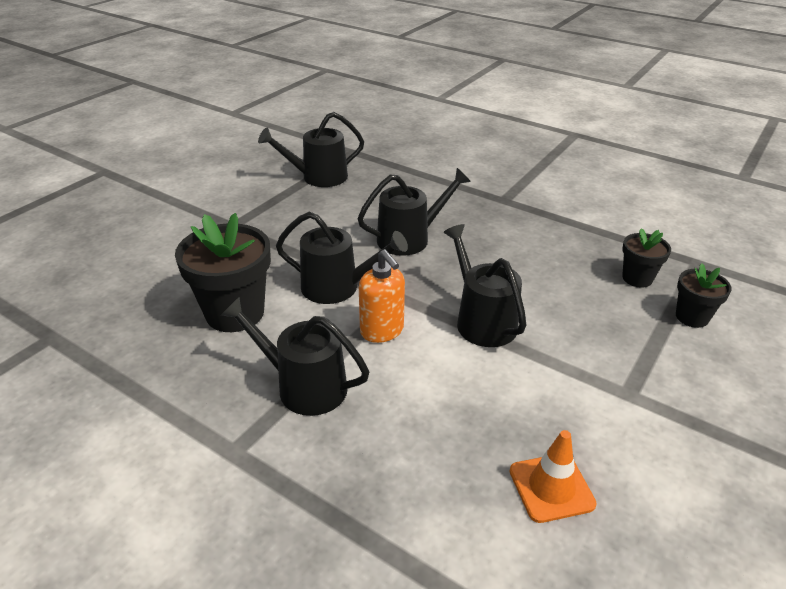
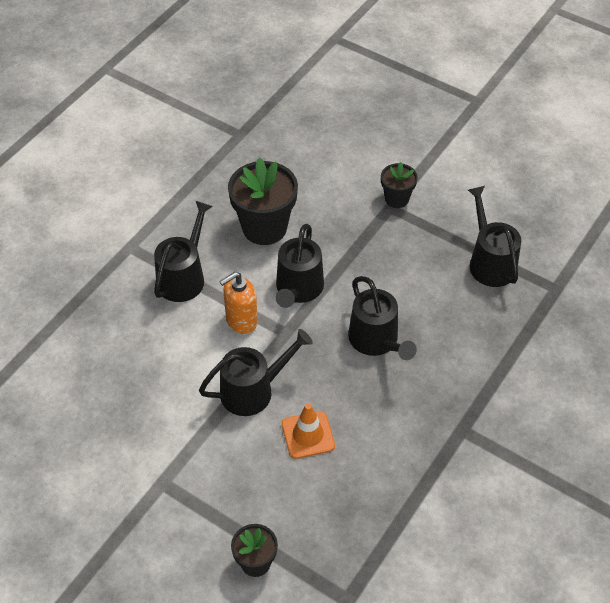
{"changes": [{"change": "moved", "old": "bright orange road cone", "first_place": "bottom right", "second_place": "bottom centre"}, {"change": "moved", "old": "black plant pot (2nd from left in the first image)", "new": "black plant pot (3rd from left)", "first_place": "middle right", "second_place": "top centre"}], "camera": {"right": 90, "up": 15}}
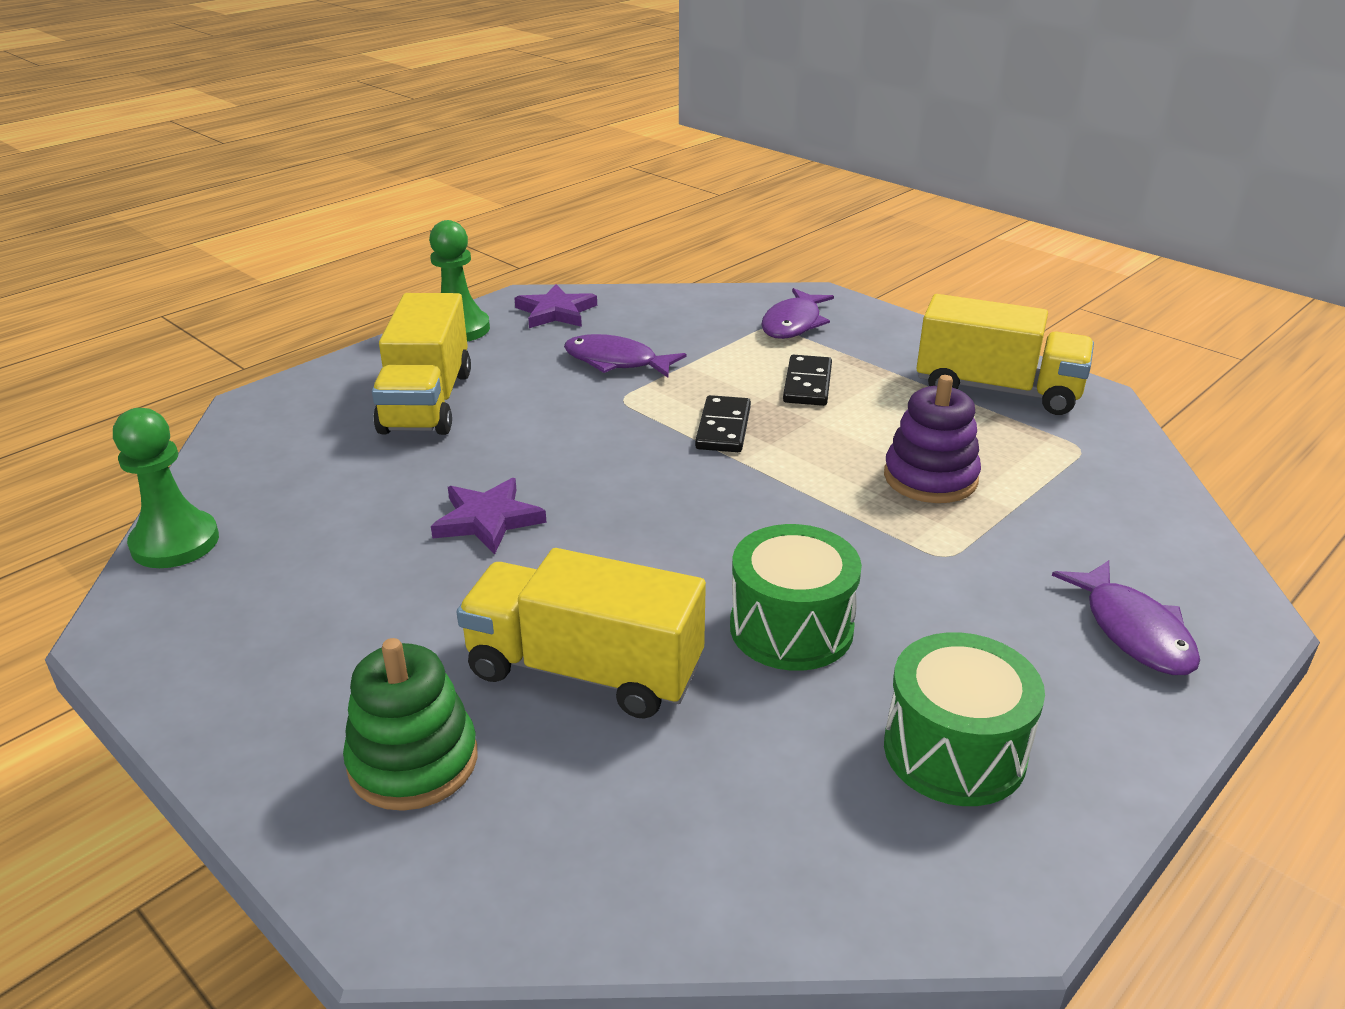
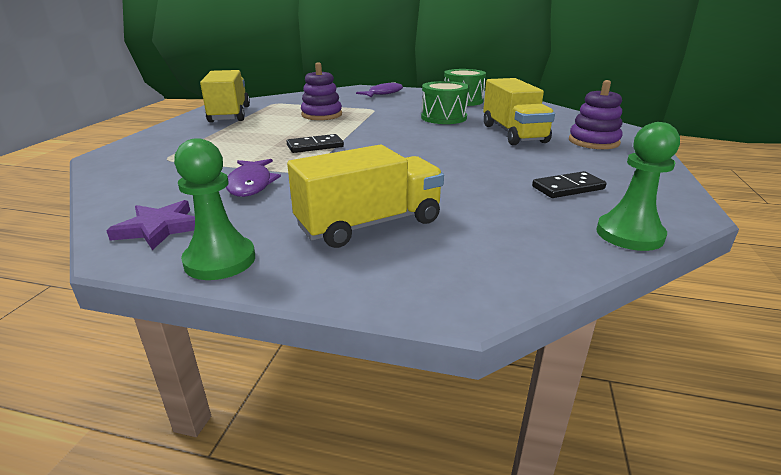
{"changes": [{"change": "recoloured", "old": "emerald stacking rings", "new": "purple stacking rings (2nd from left)", "first_place": "bottom left", "second_place": "top right"}, {"change": "removed", "old": "purple five-pointed star (1st from left)", "first_place": "centre"}, {"change": "removed", "old": "purple fish figure (2nd from left)", "first_place": "top centre"}, {"change": "moved", "old": "black domino (2nd from left)", "first_place": "centre", "second_place": "middle right"}], "camera": {"right": -120, "up": -5}}
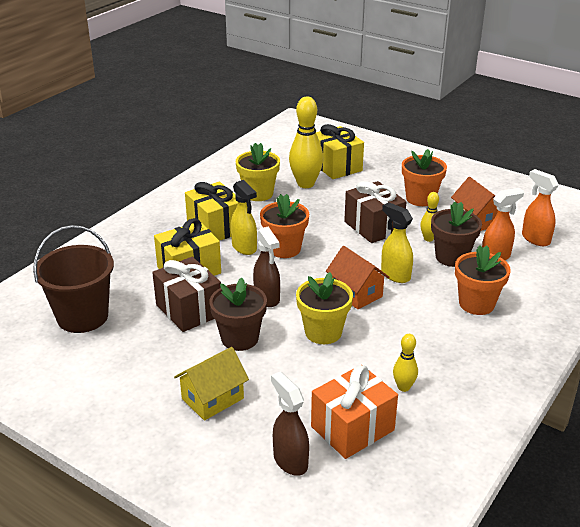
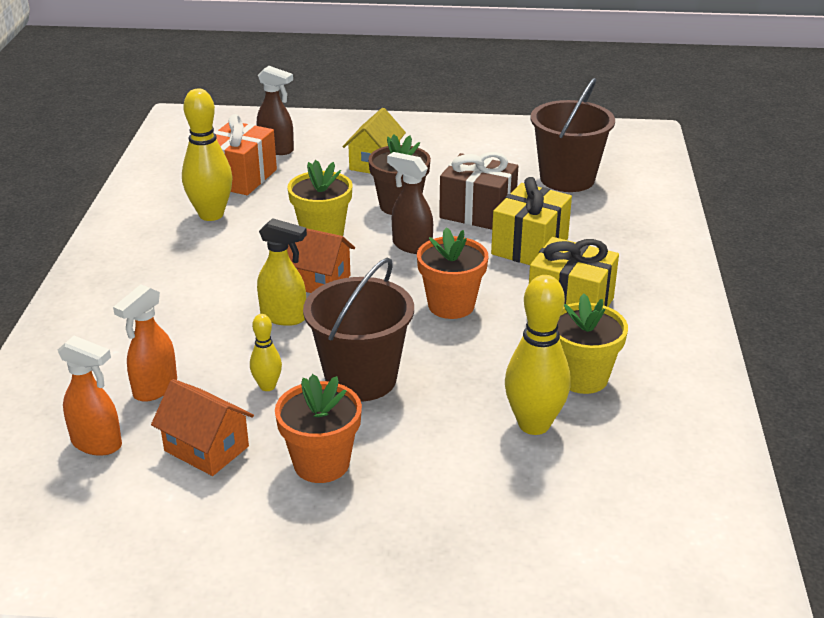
{"changes": [{"change": "removed", "old": "yellow sprayer (1st from left)", "first_place": "centre"}, {"change": "removed", "old": "yellow present (3rd from left)", "first_place": "top centre"}, {"change": "replaced", "old": "brown present (2nd from left)", "new": "brown sand bucket (1st from left)", "first_place": "centre", "second_place": "centre"}, {"change": "resized", "old": "yellow tenpin (2nd from left in the first image)", "first_place": "bottom right", "second_place": "top left", "factor": 1.93}, {"change": "removed", "old": "brown plant pot (2nd from left)", "first_place": "middle right"}, {"change": "removed", "old": "bright orange plant pot (3rd from left)", "first_place": "middle right"}], "camera": {"right": 150, "up": 0}}
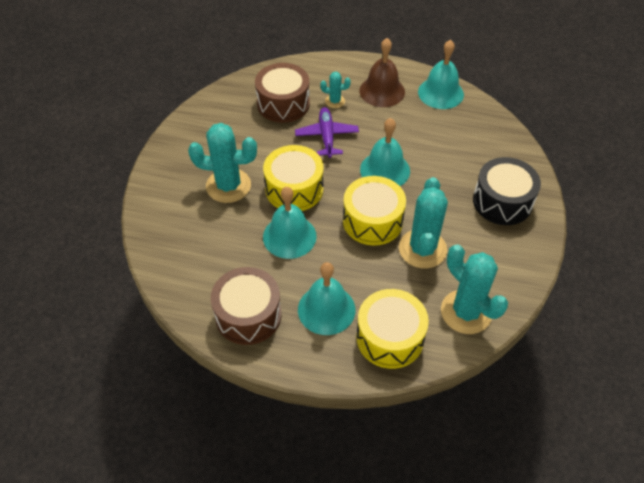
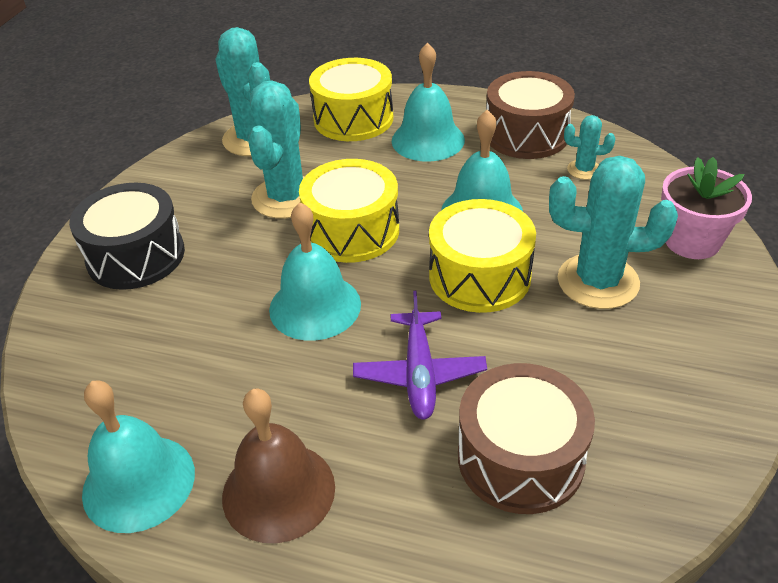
{"changes": [{"change": "moved", "old": "turquoise cactus (2nd from left in the first image)", "new": "turquoise cactus (3rd from left)", "first_place": "top centre", "second_place": "top right"}, {"change": "added", "new": "rose-pink plant pot", "second_place": "middle right"}], "camera": {"right": -175, "up": -10}}
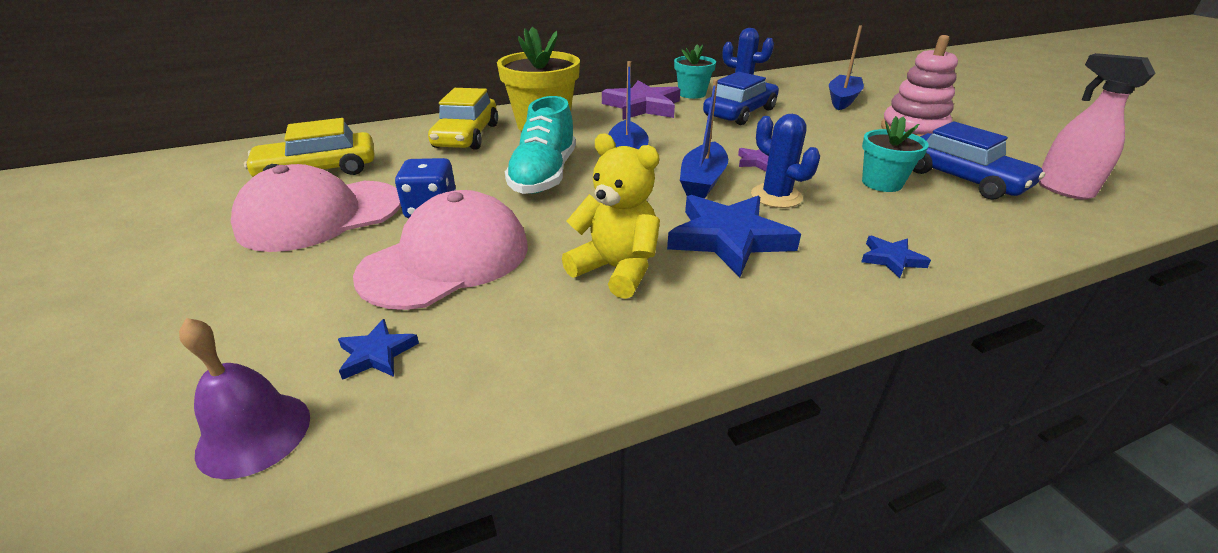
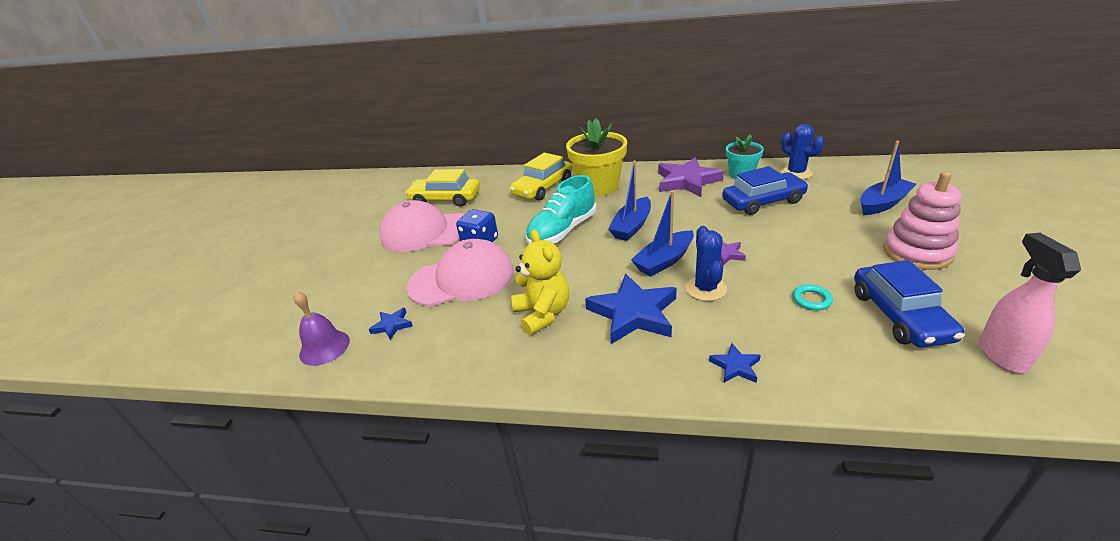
{"changes": [{"change": "replaced", "old": "turquoise plant pot (2nd from left)", "new": "turquoise torus", "first_place": "top right", "second_place": "middle right"}], "camera": {"right": 35, "up": 0}}
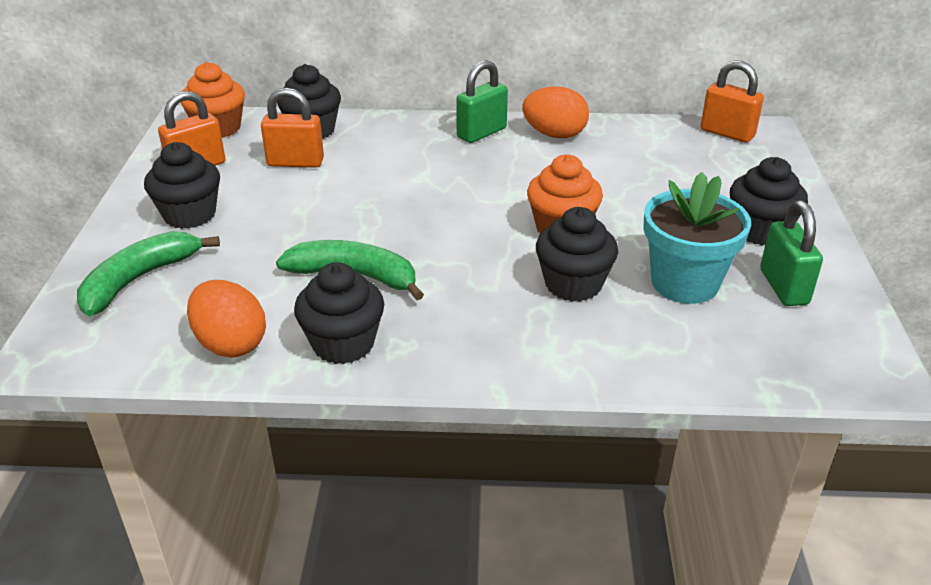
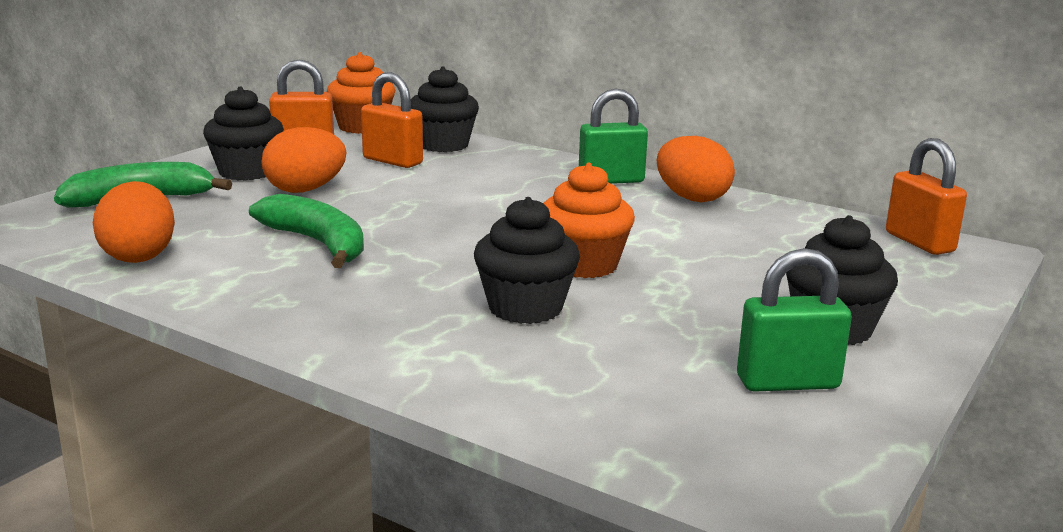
{"changes": [{"change": "removed", "old": "black muffin (3rd from left)", "first_place": "centre"}, {"change": "removed", "old": "turquoise plant pot", "first_place": "middle right"}, {"change": "turned", "old": "emerald small lock (2nd from left)", "first_place": "middle right", "second_place": "middle right", "degrees": 60}, {"change": "added", "new": "bright orange egg shape (2nd from left)", "second_place": "top left"}], "camera": {"right": 30, "up": -15}}
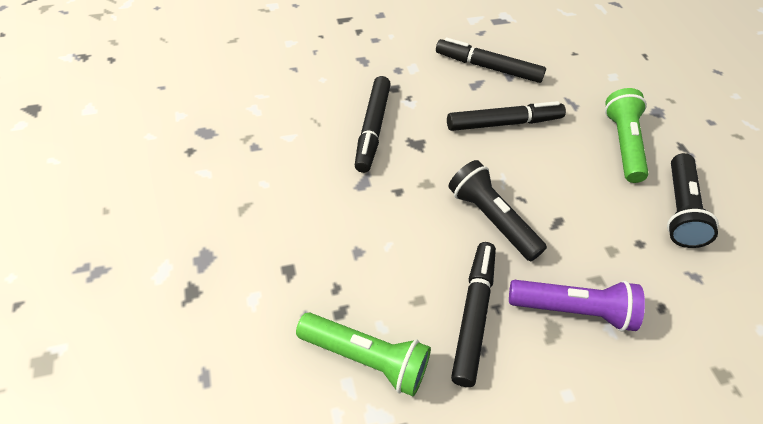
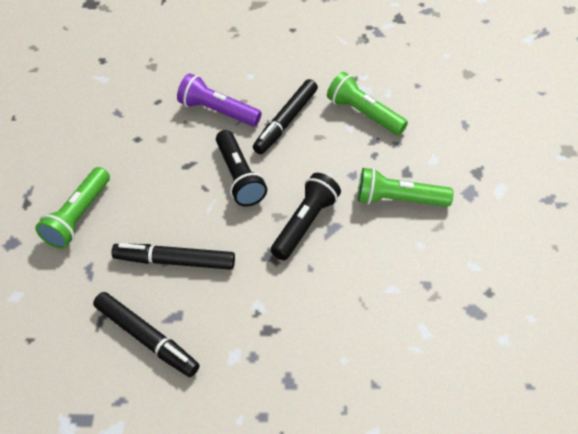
{"changes": [{"change": "removed", "old": "black felt pen (1st from left)", "first_place": "top centre"}, {"change": "moved", "old": "black torch (2nd from left)", "first_place": "middle right", "second_place": "centre"}, {"change": "added", "new": "emerald torch (3rd from left)", "second_place": "middle right"}], "camera": {"right": -160, "up": 0}}
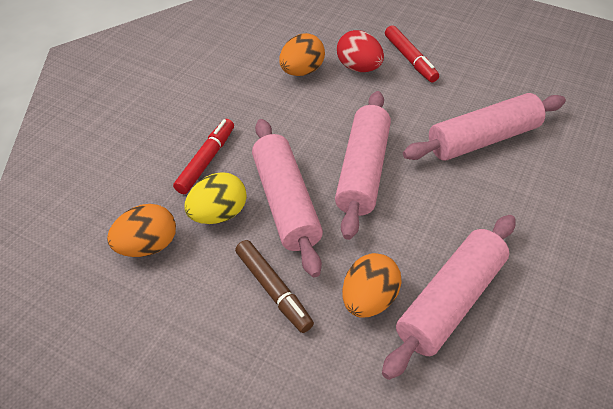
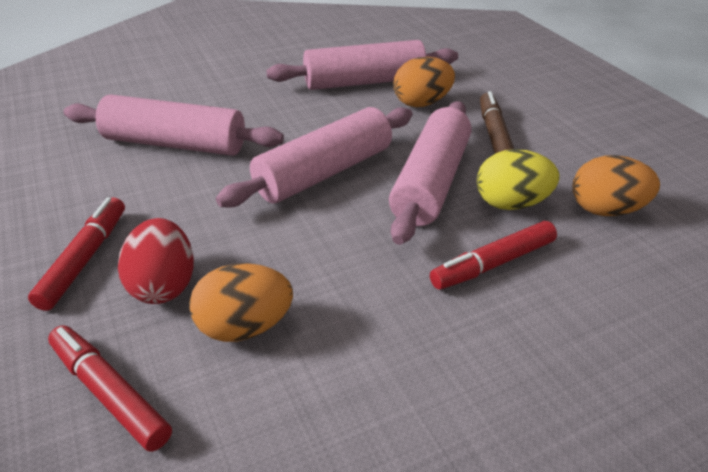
{"changes": [{"change": "added", "new": "red felt pen (2nd from left)", "second_place": "bottom left"}], "camera": {"right": -145, "up": -10}}
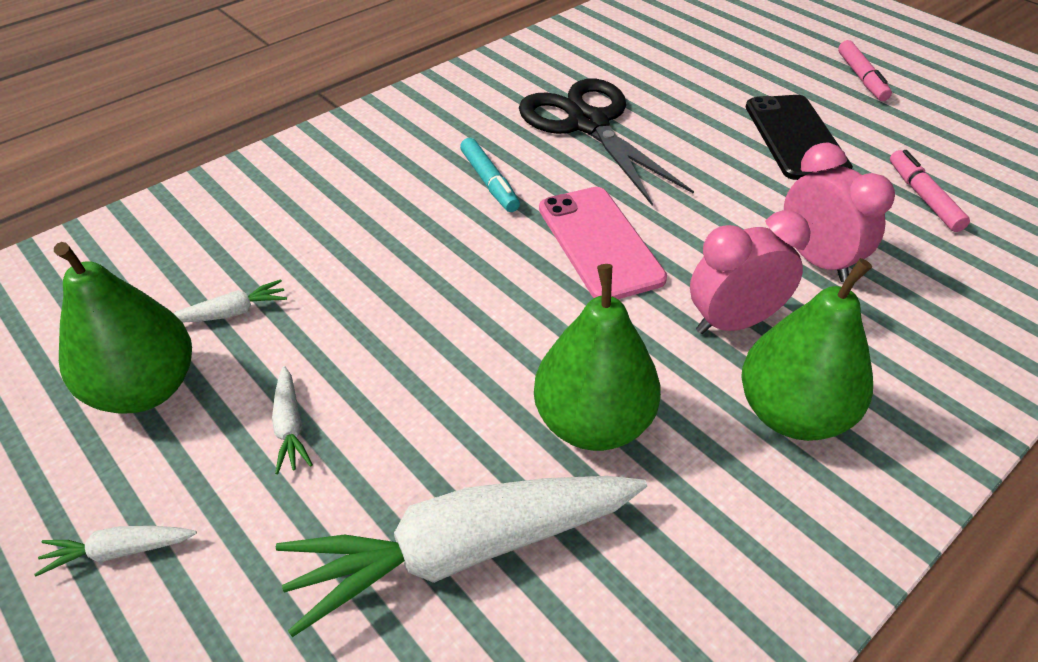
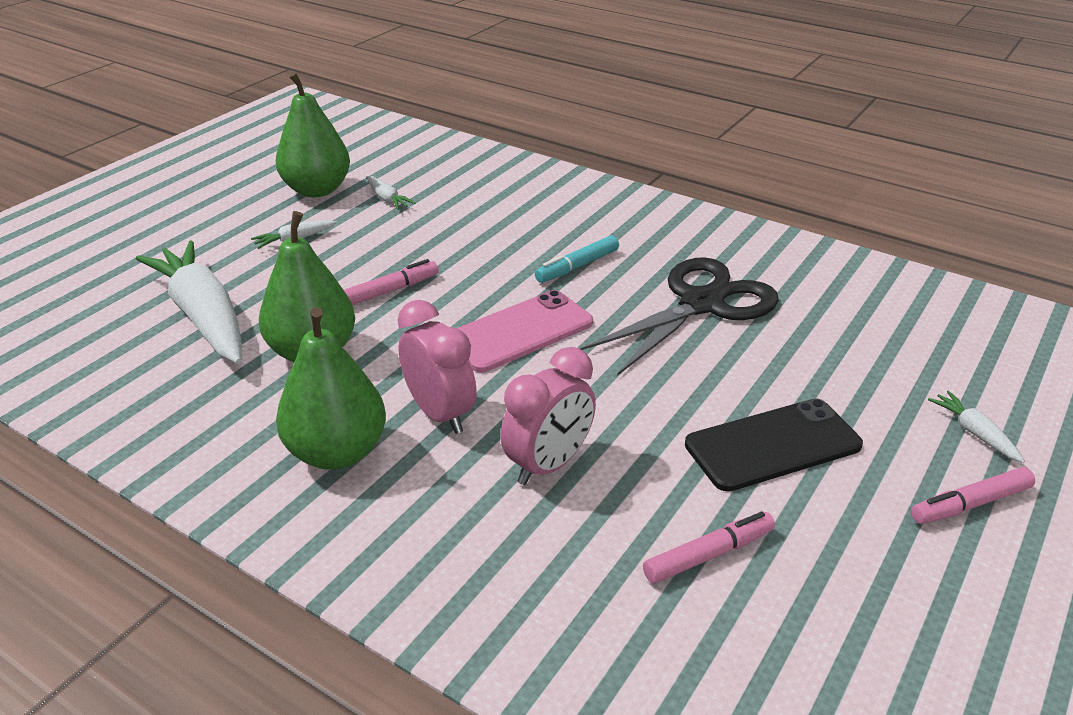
{"changes": [{"change": "moved", "old": "snow-white root vegetable (1st from left in the first image)", "new": "snow-white root vegetable (4th from left)", "first_place": "bottom left", "second_place": "middle right"}, {"change": "added", "new": "rose-pink felt pen (1st from left)", "second_place": "centre"}], "camera": {"right": 75, "up": -10}}
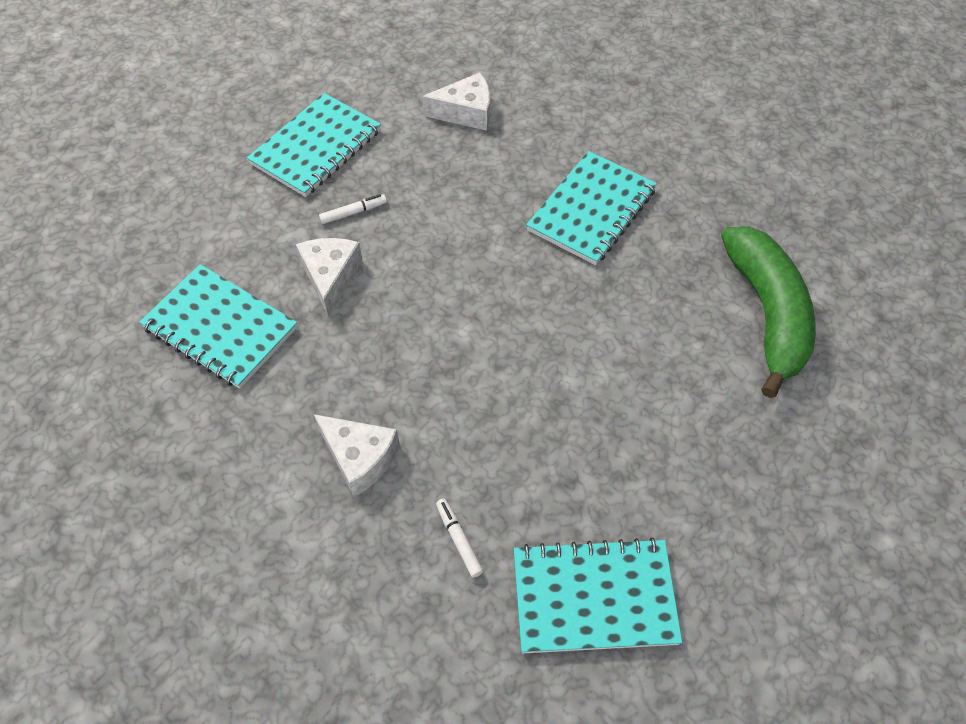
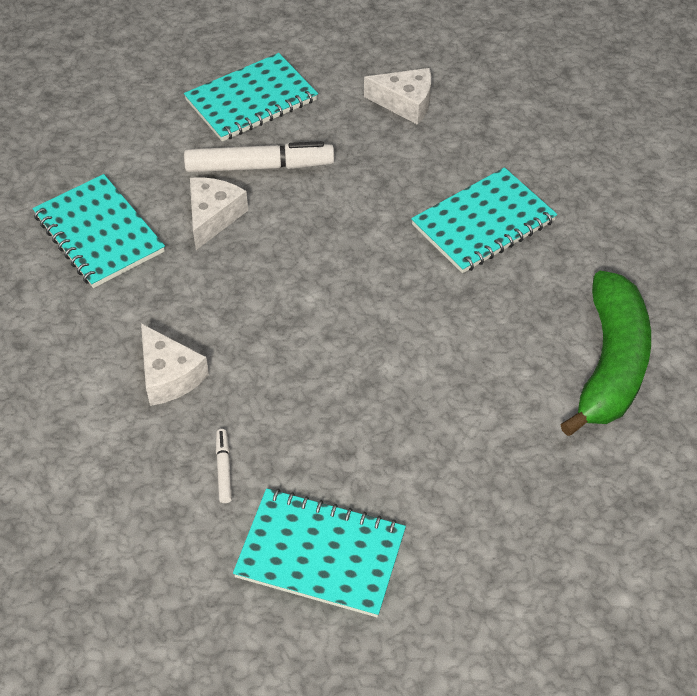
{"changes": [{"change": "resized", "old": "snow-white felt pen (1st from left in the first image)", "first_place": "top centre", "second_place": "top centre", "factor": 2.21}], "camera": {"right": 20, "up": -5}}
